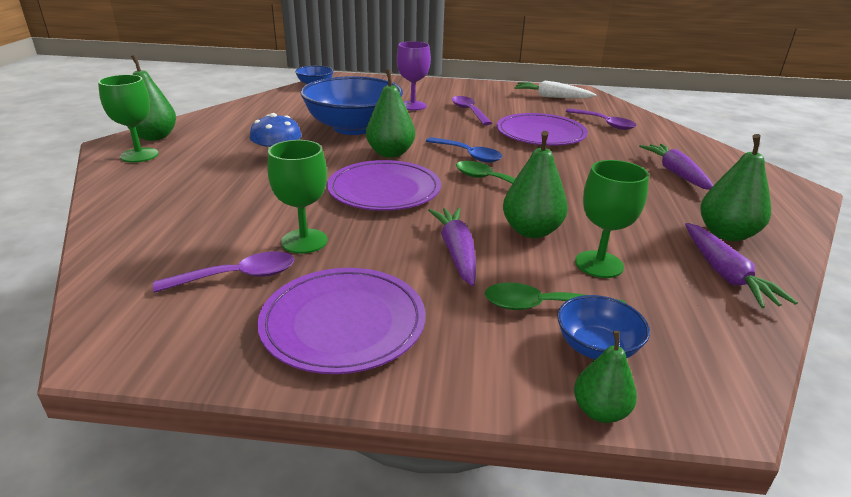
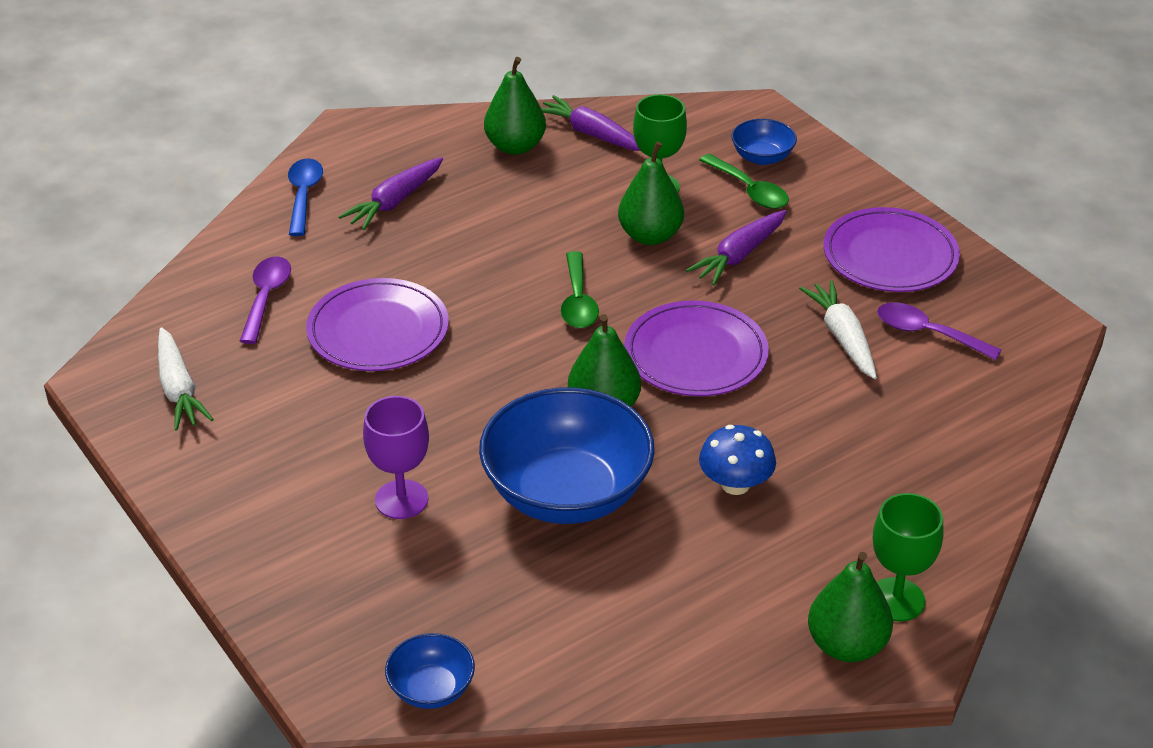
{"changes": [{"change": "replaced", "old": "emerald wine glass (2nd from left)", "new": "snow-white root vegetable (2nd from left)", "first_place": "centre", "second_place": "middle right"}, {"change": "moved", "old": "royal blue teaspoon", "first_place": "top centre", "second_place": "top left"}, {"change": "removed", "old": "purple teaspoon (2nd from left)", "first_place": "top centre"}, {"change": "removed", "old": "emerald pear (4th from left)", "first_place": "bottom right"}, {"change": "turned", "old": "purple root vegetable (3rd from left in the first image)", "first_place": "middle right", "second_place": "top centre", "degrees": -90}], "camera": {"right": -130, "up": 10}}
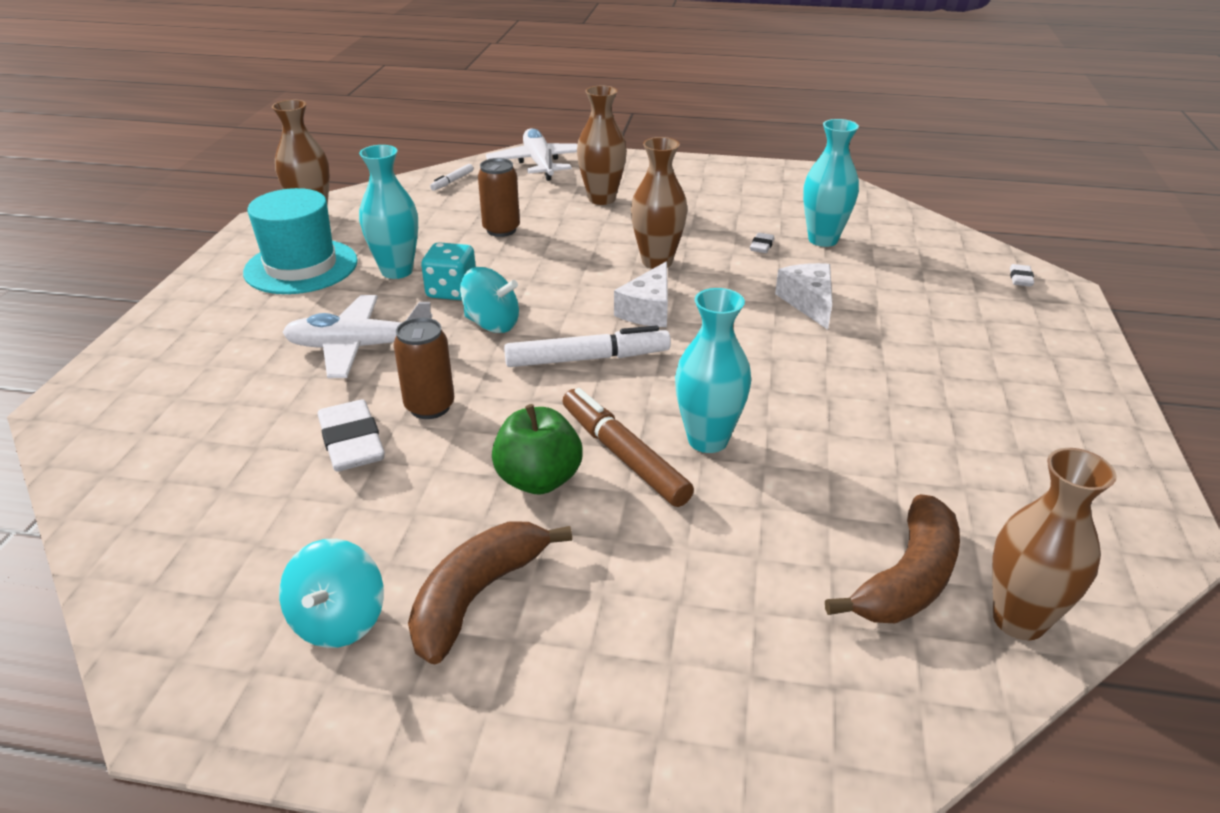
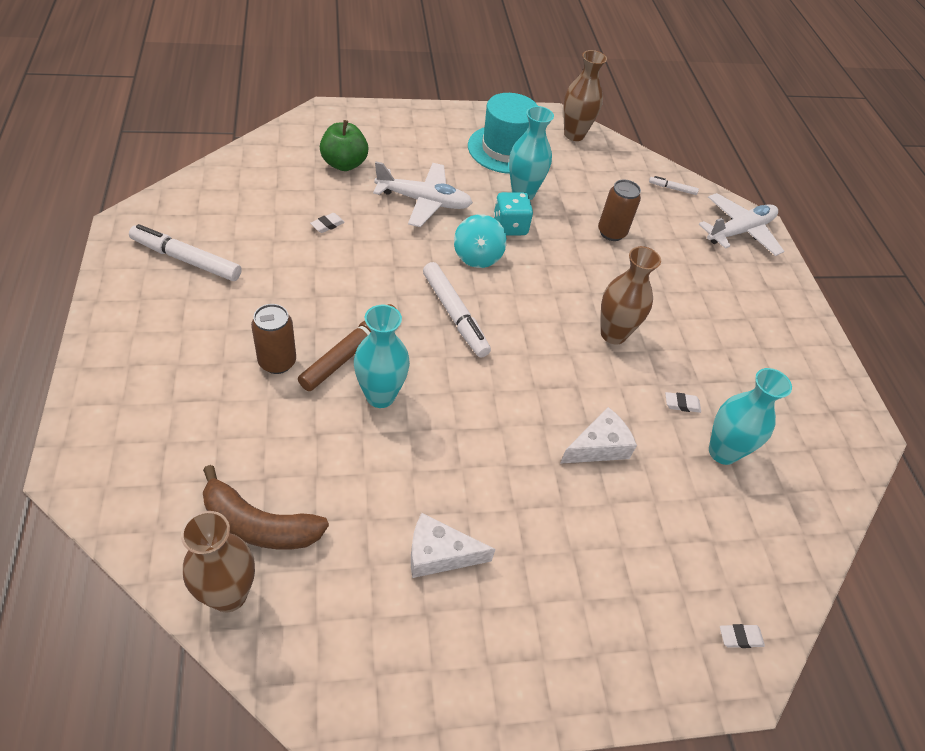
{"changes": [{"change": "replaced", "old": "turquoise toy top (1st from left)", "new": "snow-white felt pen (1st from left)", "first_place": "bottom left", "second_place": "middle left"}, {"change": "turned", "old": "snow-white plane (1st from left)", "first_place": "middle left", "second_place": "top centre", "degrees": 120}, {"change": "resized", "old": "snow-white eraser (1st from left)", "first_place": "middle left", "second_place": "top centre", "factor": 0.48}, {"change": "moved", "old": "brown can (1st from left)", "first_place": "centre", "second_place": "middle left"}, {"change": "removed", "old": "brown banana fruit (1st from left)", "first_place": "bottom centre"}, {"change": "moved", "old": "emerald apple", "first_place": "centre", "second_place": "top centre"}, {"change": "removed", "old": "brown tall vase (2nd from left)", "first_place": "top centre"}, {"change": "moved", "old": "snow-white cheese (1st from left)", "first_place": "centre", "second_place": "bottom centre"}], "camera": {"right": 65, "up": 15}}
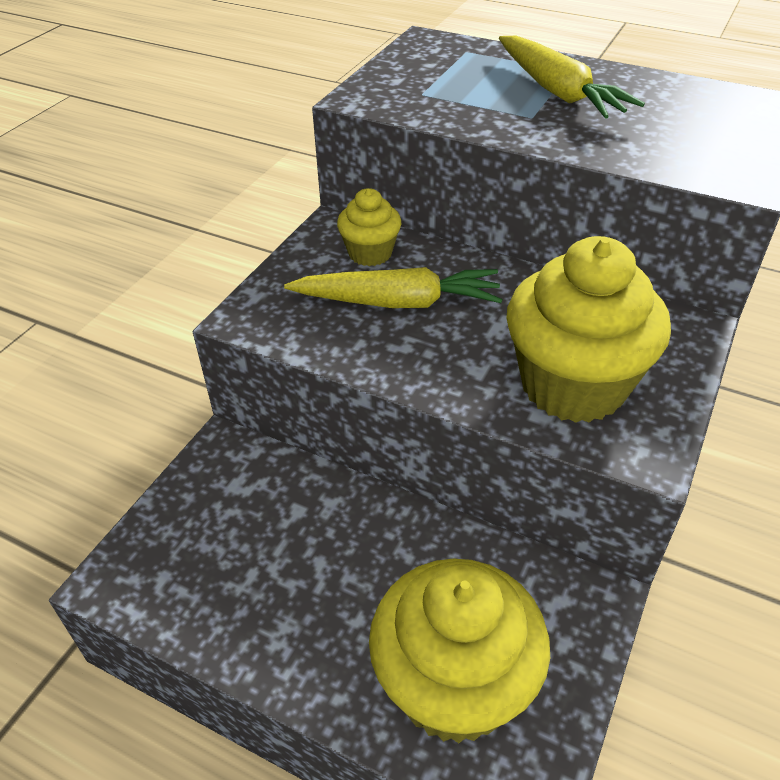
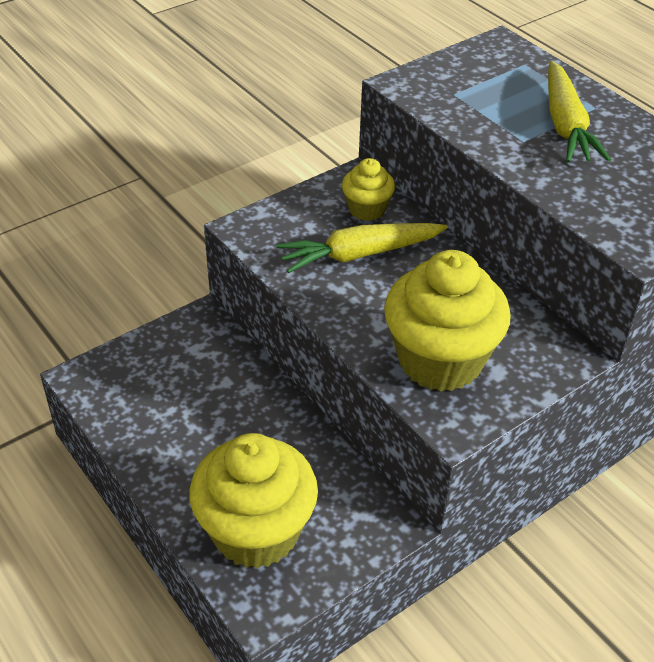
{"changes": [{"change": "turned", "old": "yellow root vegetable (1st from left)", "first_place": "centre", "second_place": "centre", "degrees": 135}], "camera": {"right": 25, "up": 0}}
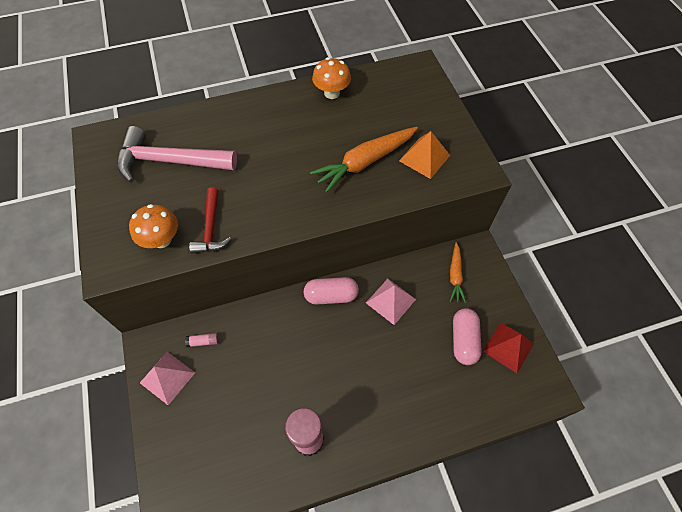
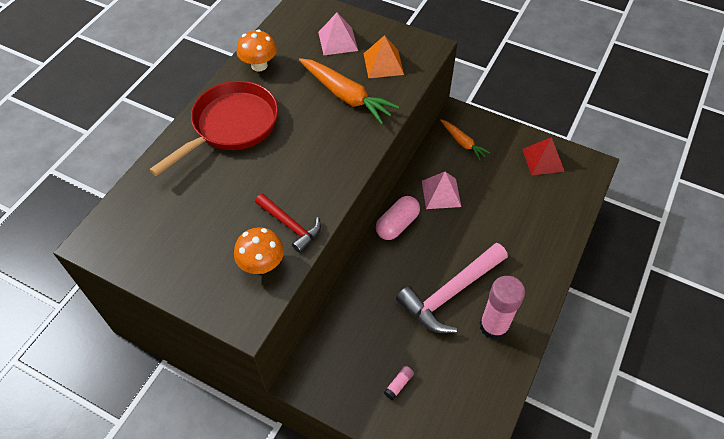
{"changes": [{"change": "moved", "old": "rose-pink claw hammer", "first_place": "top left", "second_place": "centre"}, {"change": "moved", "old": "rose-pink solid pyramid (1st from left)", "first_place": "bottom left", "second_place": "top centre"}, {"change": "moved", "old": "rose-pink glue stick (1st from left)", "first_place": "middle left", "second_place": "bottom centre"}, {"change": "turned", "old": "bright orange root vegetable (1st from left)", "first_place": "top centre", "second_place": "top centre", "degrees": -60}, {"change": "removed", "old": "rose-pink pill shape (2nd from left)", "first_place": "middle right"}, {"change": "added", "new": "red frying pan", "second_place": "top left"}], "camera": {"right": -45, "up": -5}}
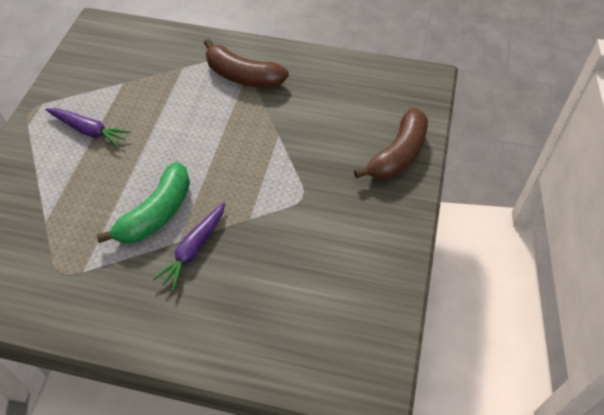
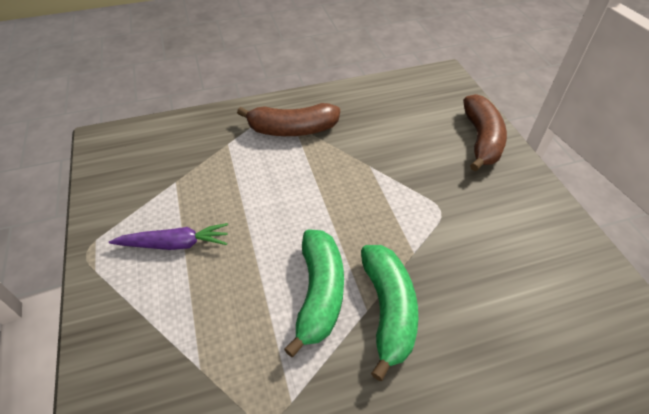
{"changes": [{"change": "replaced", "old": "purple root vegetable (2nd from left)", "new": "emerald banana fruit (2nd from left)", "first_place": "middle left", "second_place": "bottom centre"}], "camera": {"right": -30, "up": -5}}
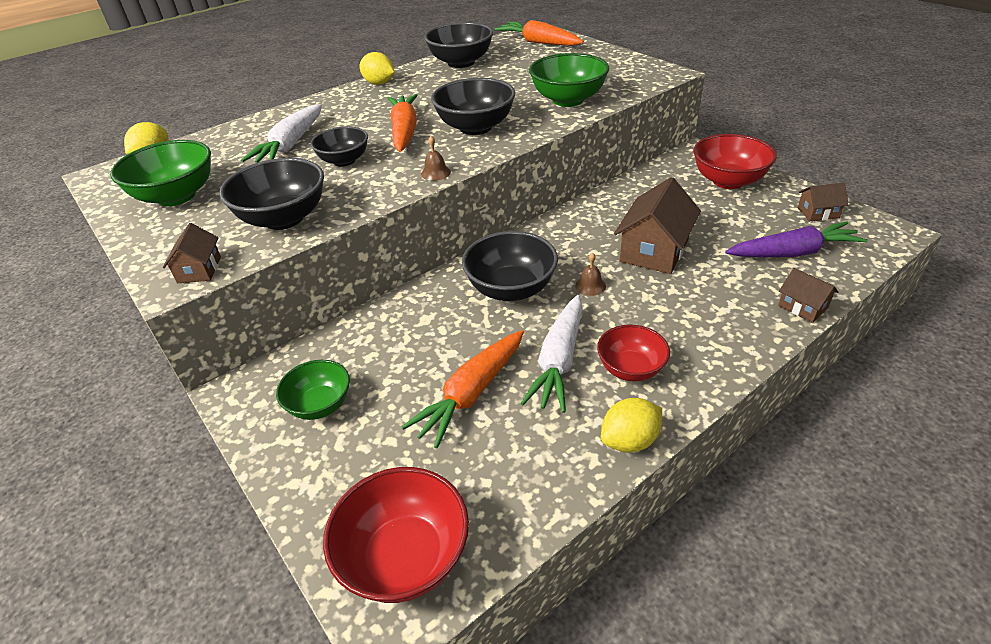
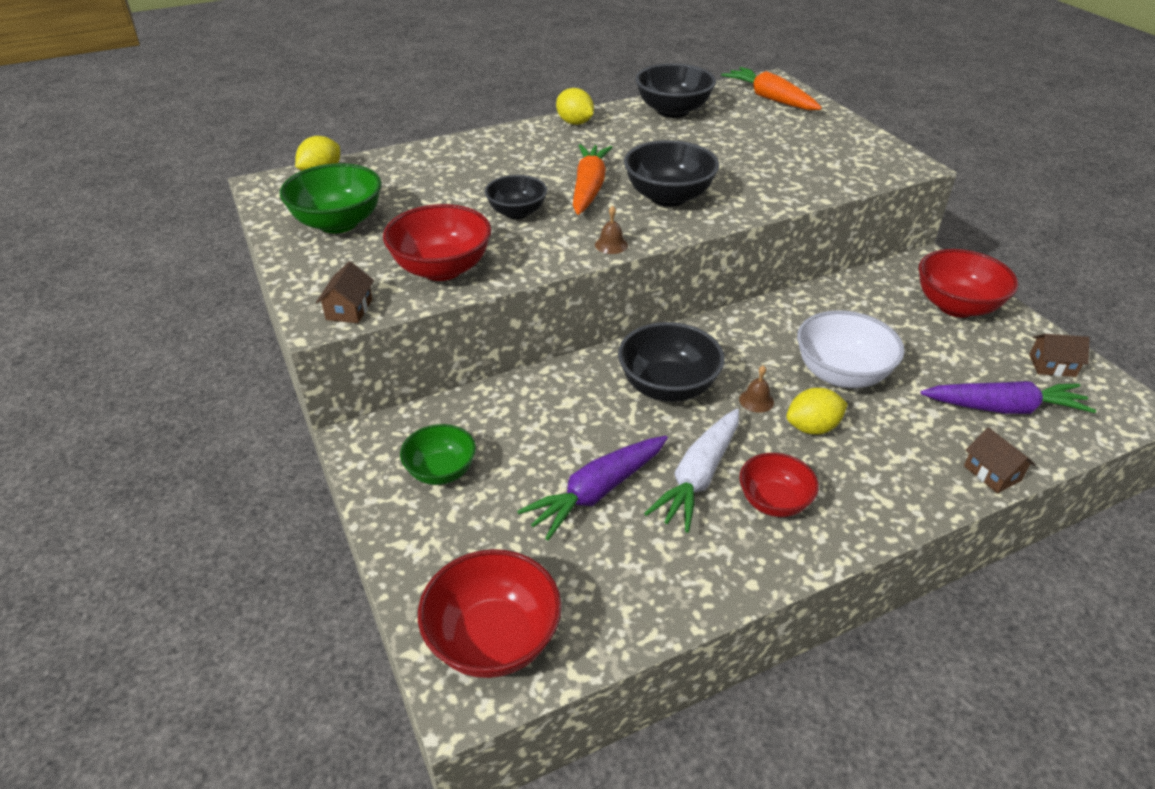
{"changes": [{"change": "recoloured", "old": "black deep dish (1st from left)", "new": "red deep dish (1st from left)", "first_place": "top left", "second_place": "top centre"}, {"change": "removed", "old": "snow-white root vegetable (1st from left)", "first_place": "top left"}, {"change": "recoloured", "old": "bright orange root vegetable (2nd from left)", "new": "purple root vegetable (1st from left)", "first_place": "centre", "second_place": "centre"}, {"change": "removed", "old": "emerald deep dish (3rd from left)", "first_place": "top centre"}, {"change": "moved", "old": "yellow toy lemon (3rd from left)", "first_place": "centre", "second_place": "middle right"}, {"change": "replaced", "old": "brown toy house (2nd from left)", "new": "snow-white deep dish", "first_place": "centre", "second_place": "middle right"}], "camera": {"right": 10, "up": 0}}
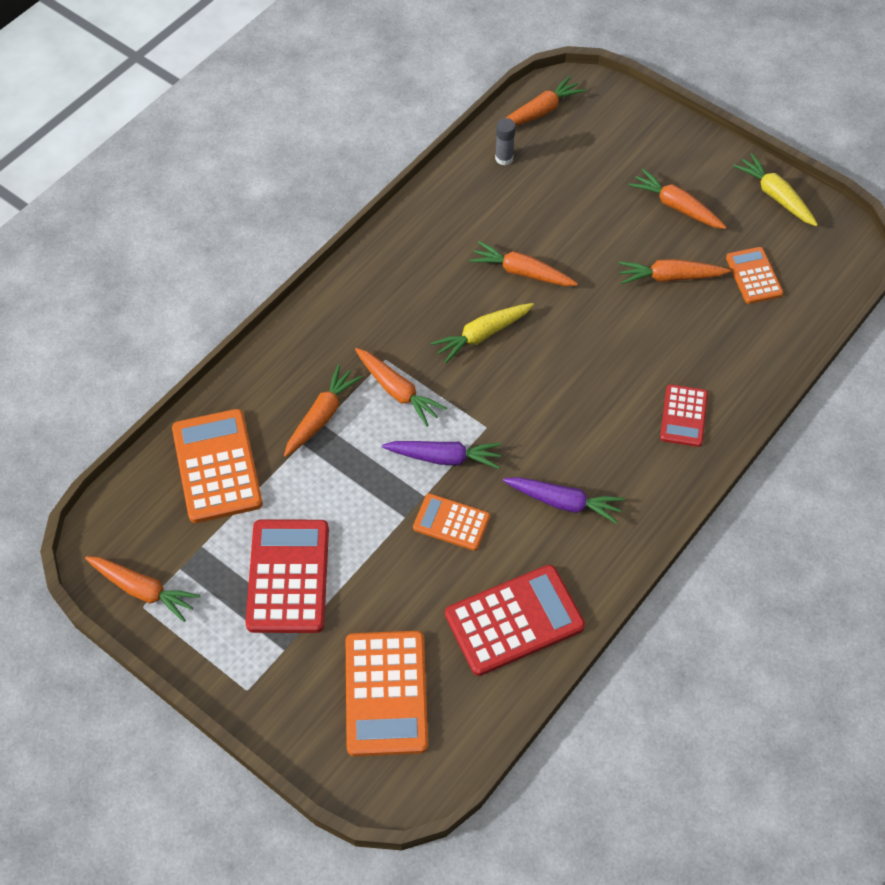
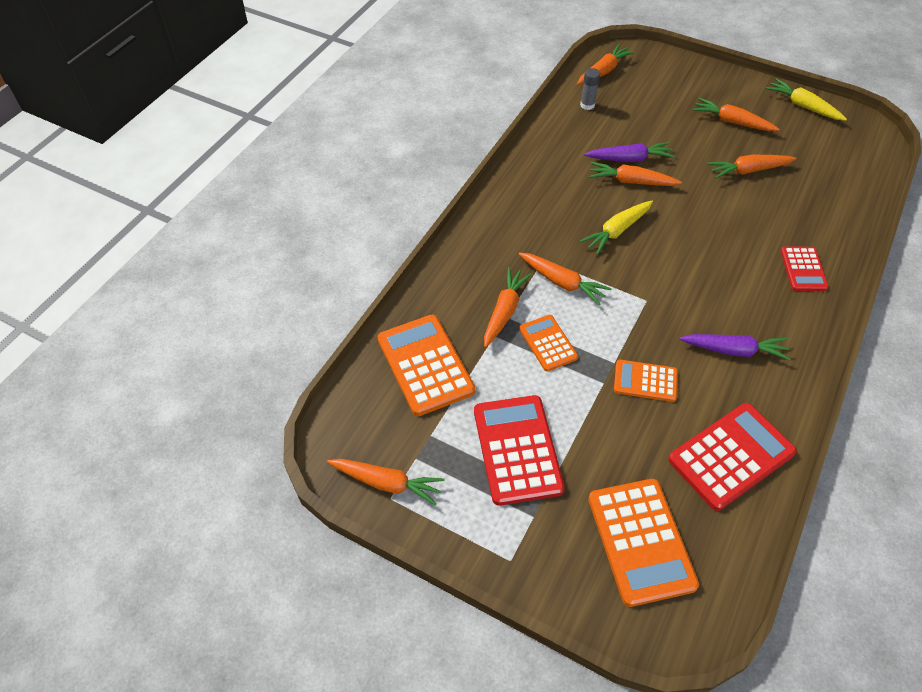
{"changes": [{"change": "moved", "old": "purple root vegetable (1st from left)", "first_place": "centre", "second_place": "top right"}, {"change": "moved", "old": "bright orange calculator (4th from left in the first image)", "new": "bright orange calculator (2nd from left)", "first_place": "top right", "second_place": "centre"}], "camera": {"right": -10, "up": -5}}
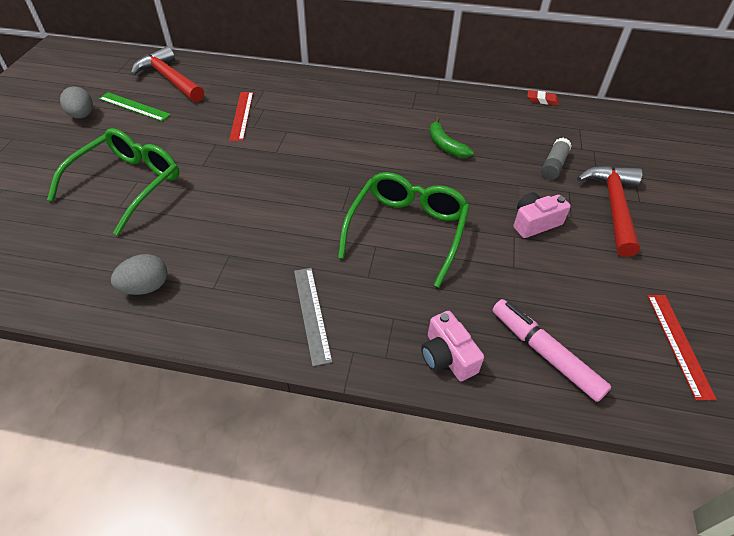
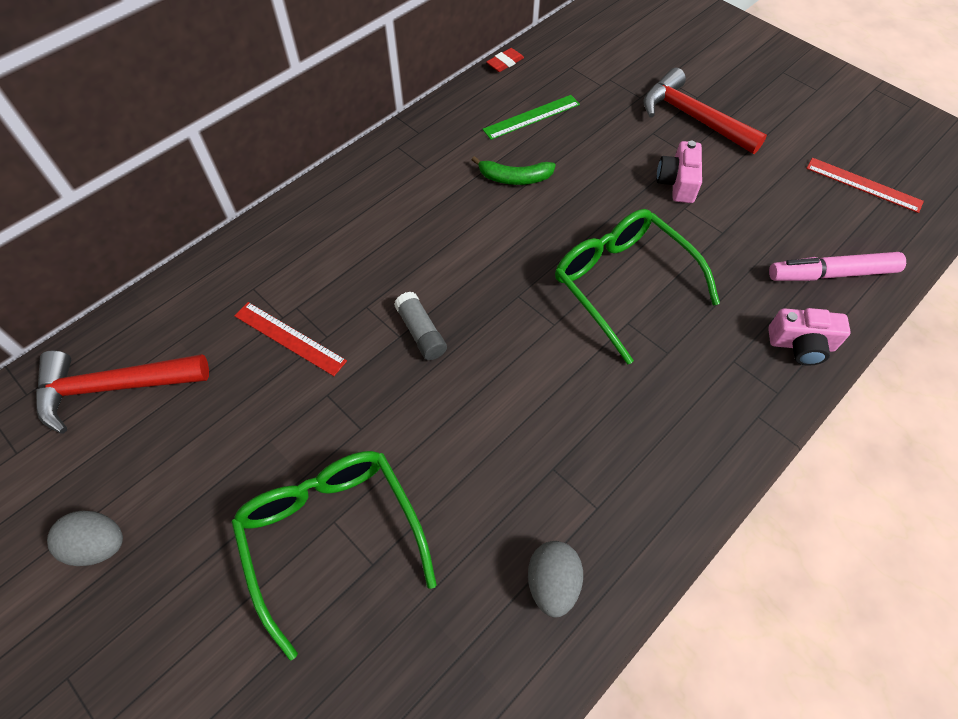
{"changes": [{"change": "moved", "old": "emerald measuring stick", "first_place": "top left", "second_place": "top centre"}, {"change": "removed", "old": "grey measuring stick", "first_place": "centre"}, {"change": "moved", "old": "grey glue stick", "first_place": "top right", "second_place": "centre"}], "camera": {"right": -55, "up": 10}}
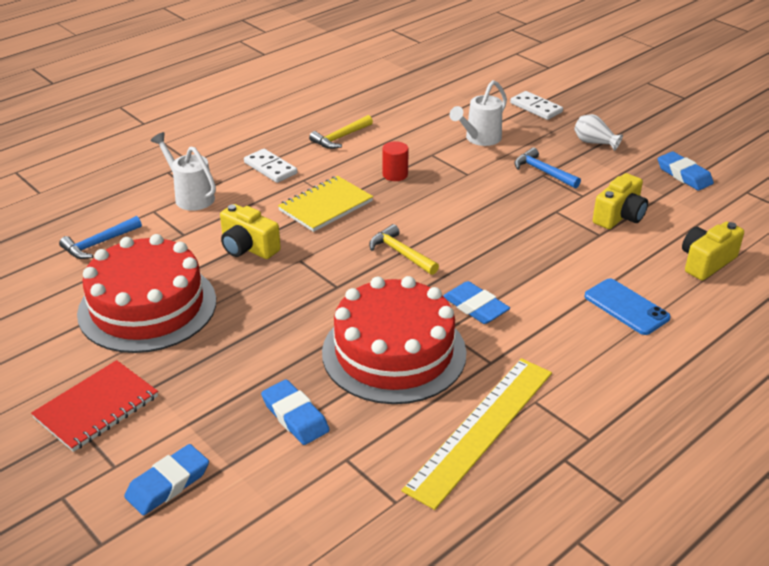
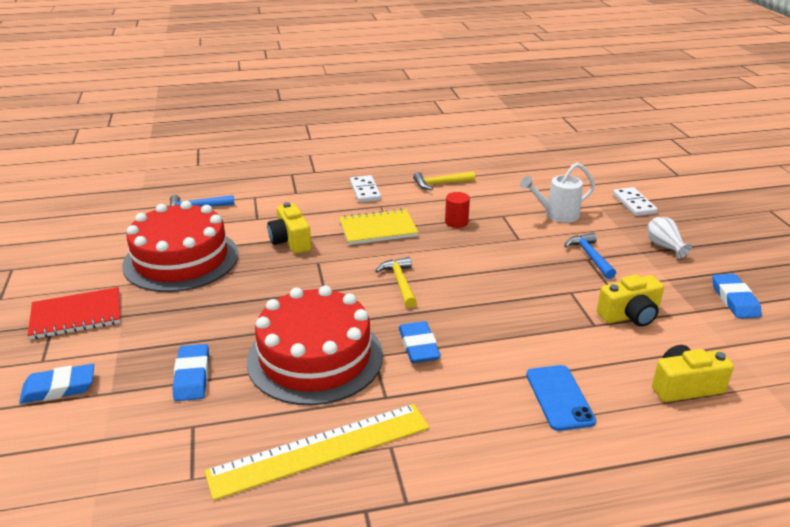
{"changes": [{"change": "removed", "old": "snow-white sprinkling can (1st from left)", "first_place": "top left"}], "camera": {"right": 30, "up": -5}}
